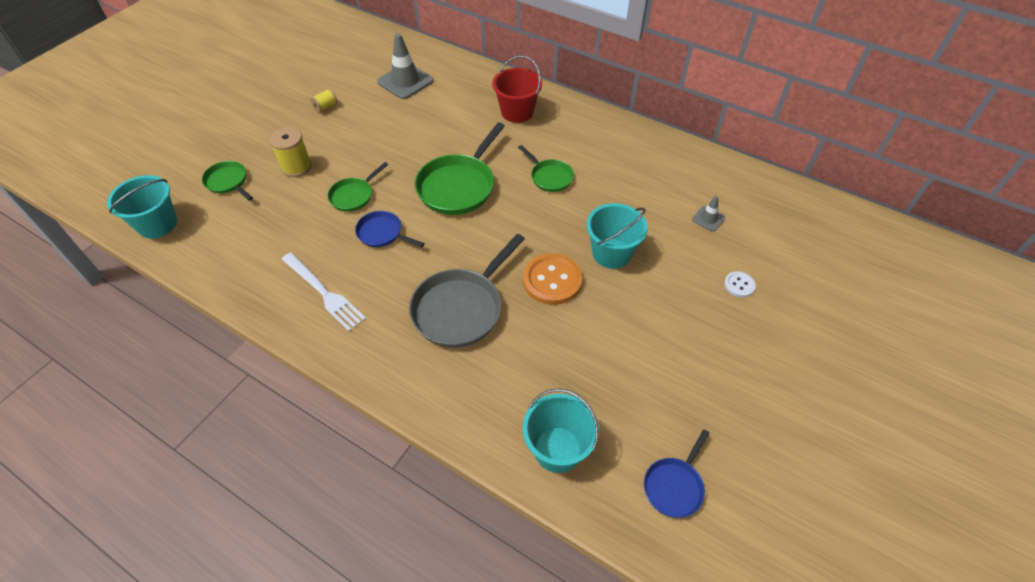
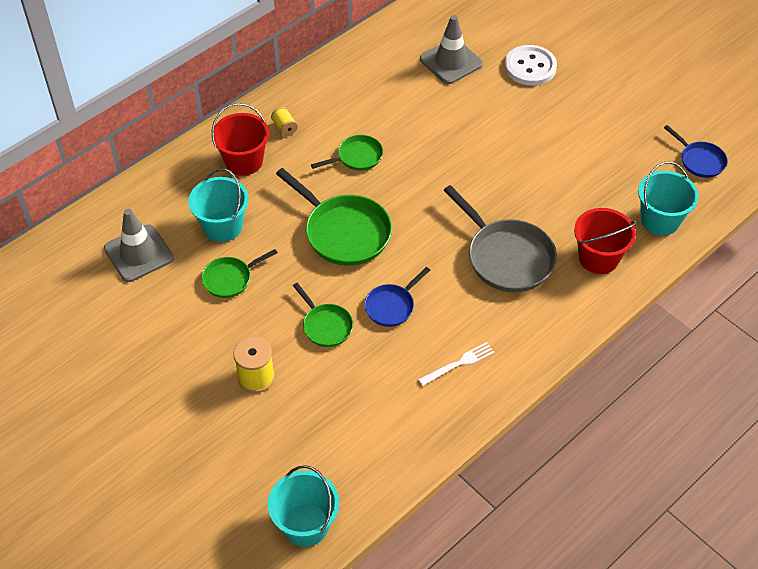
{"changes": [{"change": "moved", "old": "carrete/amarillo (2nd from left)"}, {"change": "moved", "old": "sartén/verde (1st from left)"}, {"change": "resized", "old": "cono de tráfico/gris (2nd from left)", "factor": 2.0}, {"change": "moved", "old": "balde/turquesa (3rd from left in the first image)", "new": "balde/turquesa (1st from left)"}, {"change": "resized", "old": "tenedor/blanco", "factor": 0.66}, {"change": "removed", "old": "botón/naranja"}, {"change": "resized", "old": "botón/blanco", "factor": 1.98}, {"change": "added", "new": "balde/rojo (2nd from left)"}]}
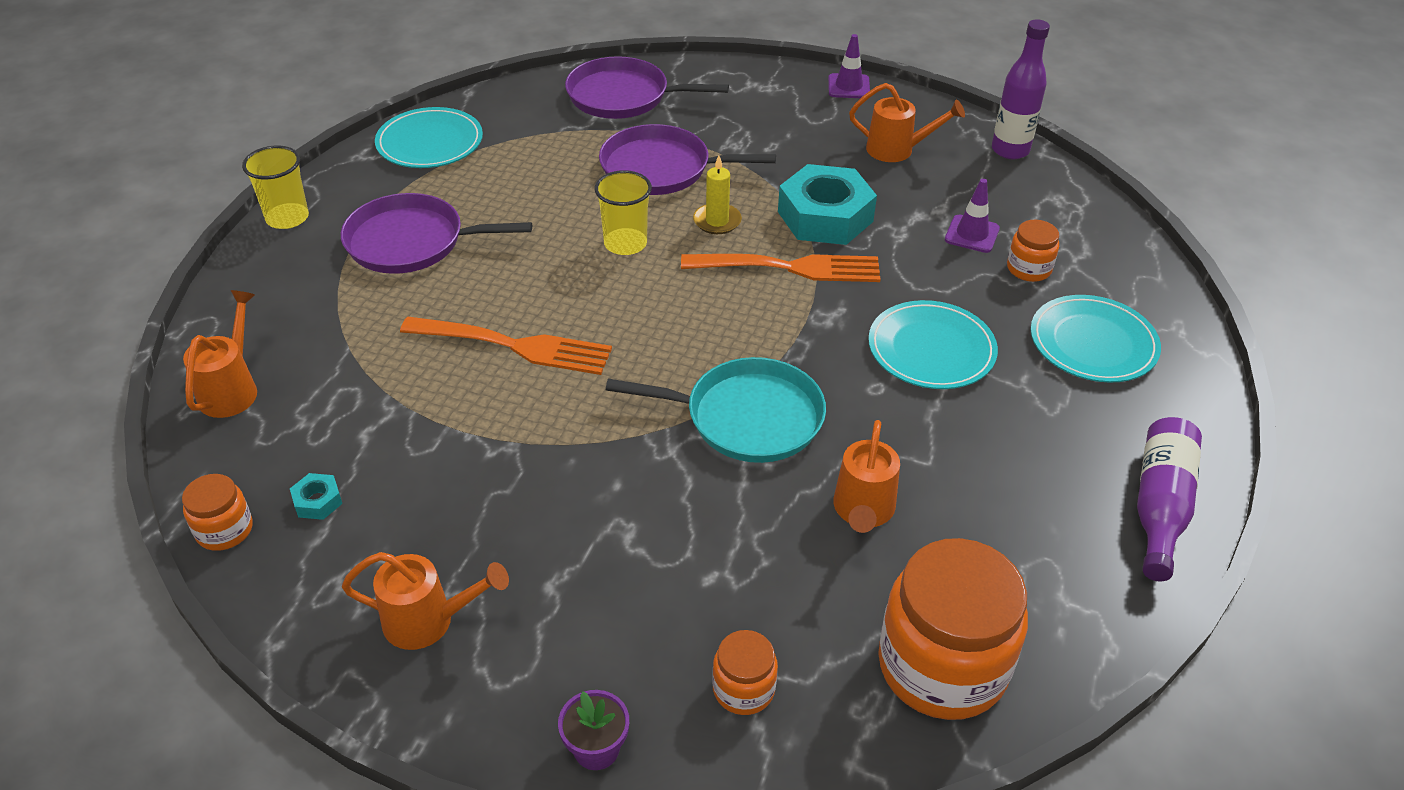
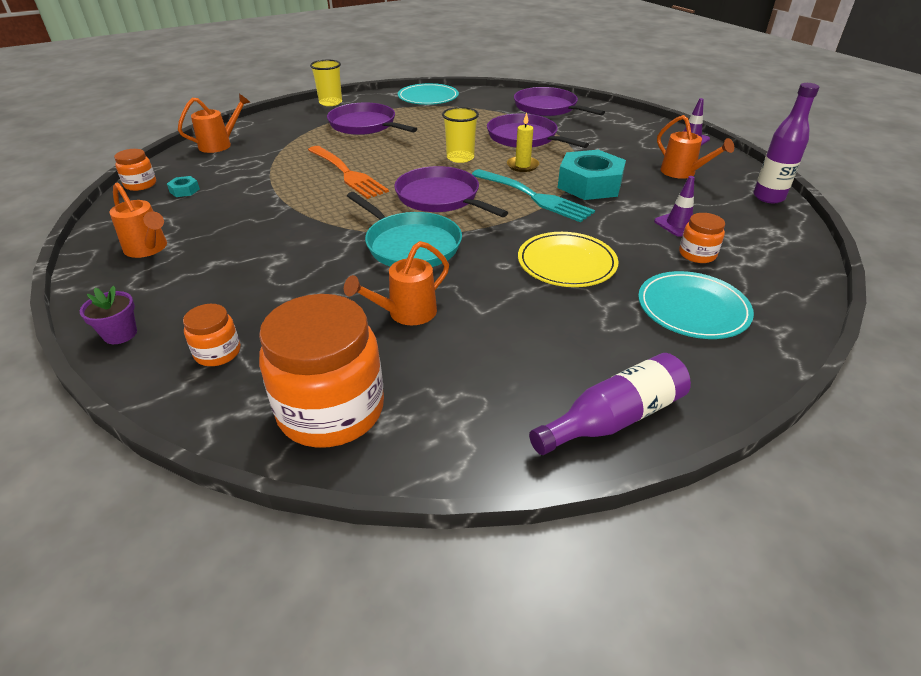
{"changes": [{"change": "recoloured", "old": "tenedor/naranja (2nd from left)", "new": "tenedor/turquesa"}, {"change": "recoloured", "old": "plato/turquesa (2nd from left)", "new": "plato/amarillo"}, {"change": "added", "new": "sartén/morado (2nd from left)"}]}
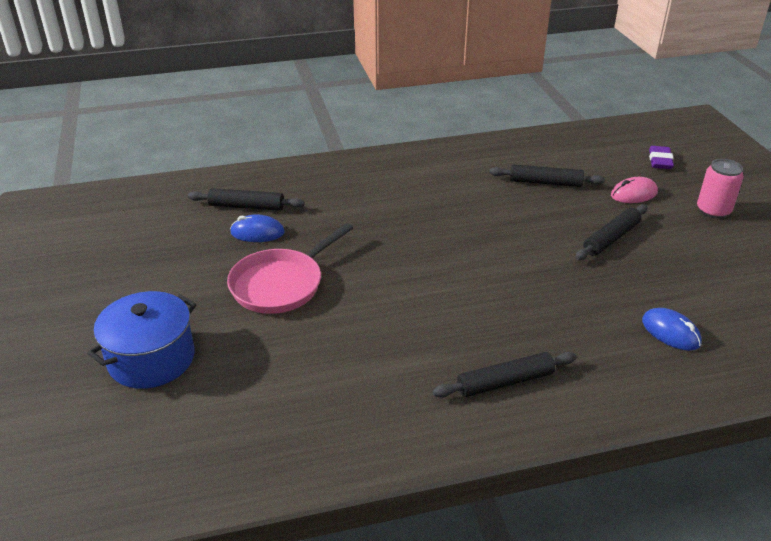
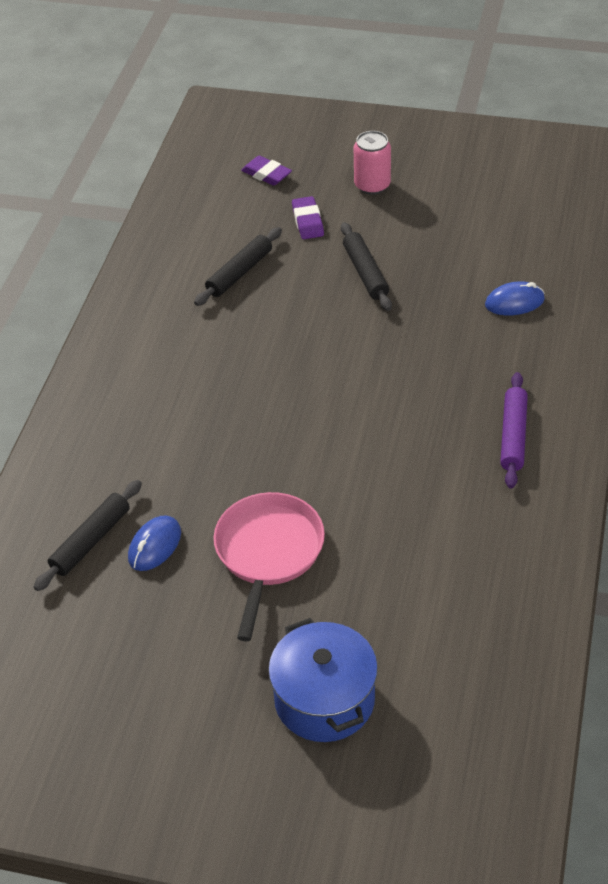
{"changes": [{"change": "replaced", "old": "ratón/rosa", "new": "goma de borrar/morado (2nd from left)"}, {"change": "turned", "old": "sartén/rosa", "degrees": -150}, {"change": "recoloured", "old": "rodillo/negro (2nd from left)", "new": "rodillo/morado"}]}
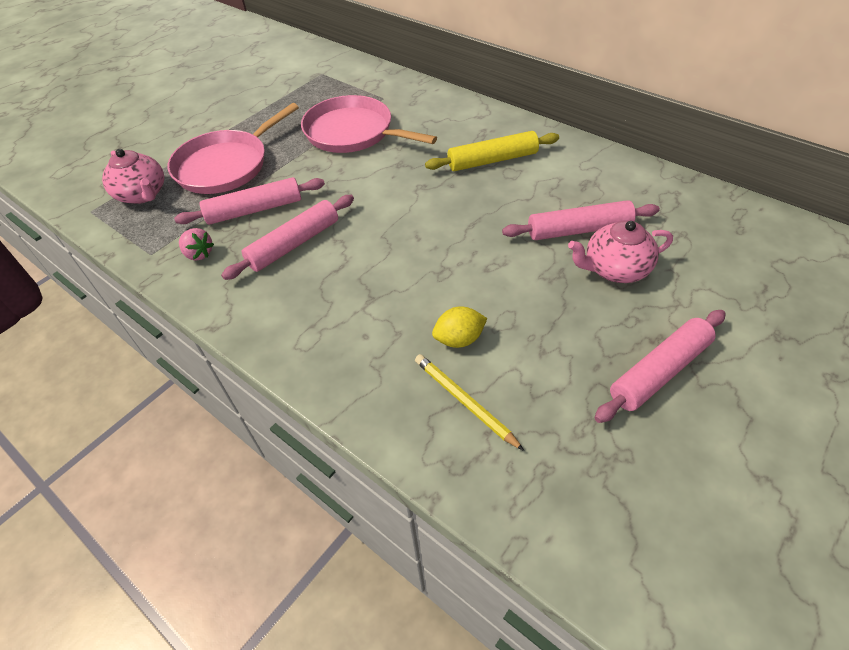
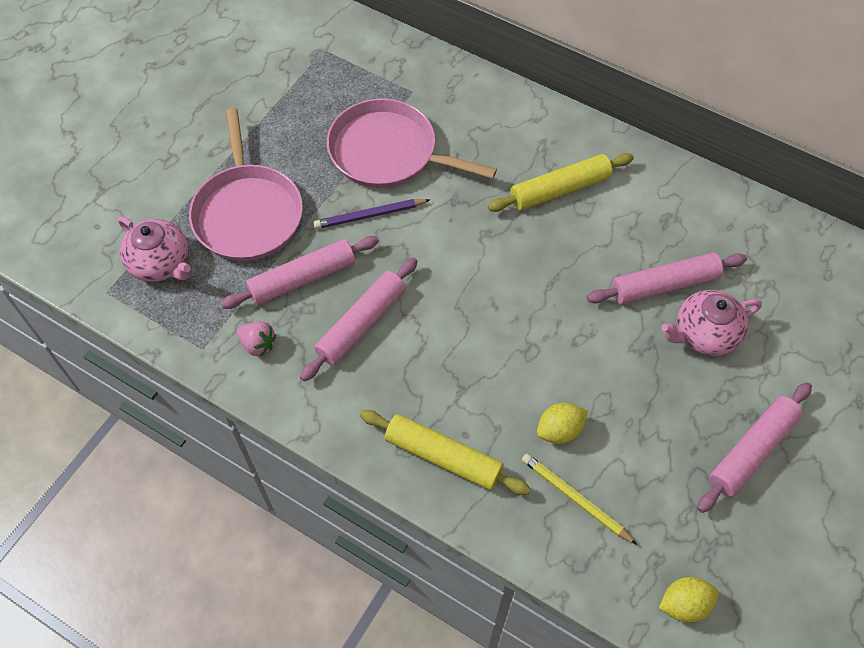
{"changes": [{"change": "turned", "old": "sartén/rosa (1st from left)", "degrees": -45}, {"change": "added", "new": "lápiz/morado"}, {"change": "added", "new": "rodillo/amarillo (1st from left)"}, {"change": "added", "new": "limón/amarillo (2nd from left)"}]}
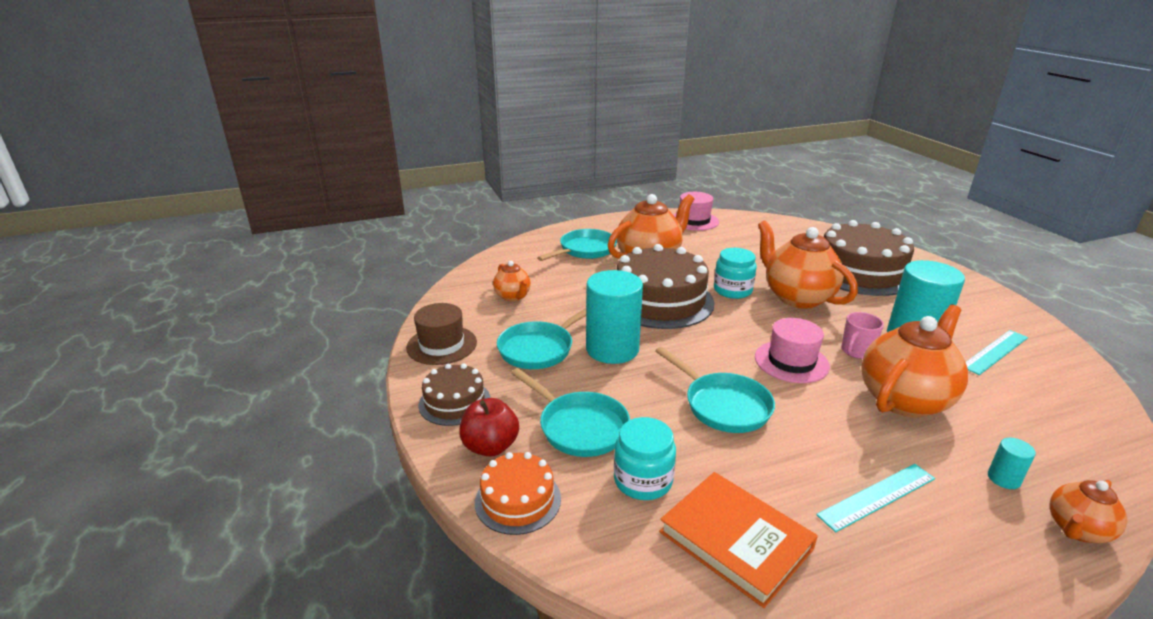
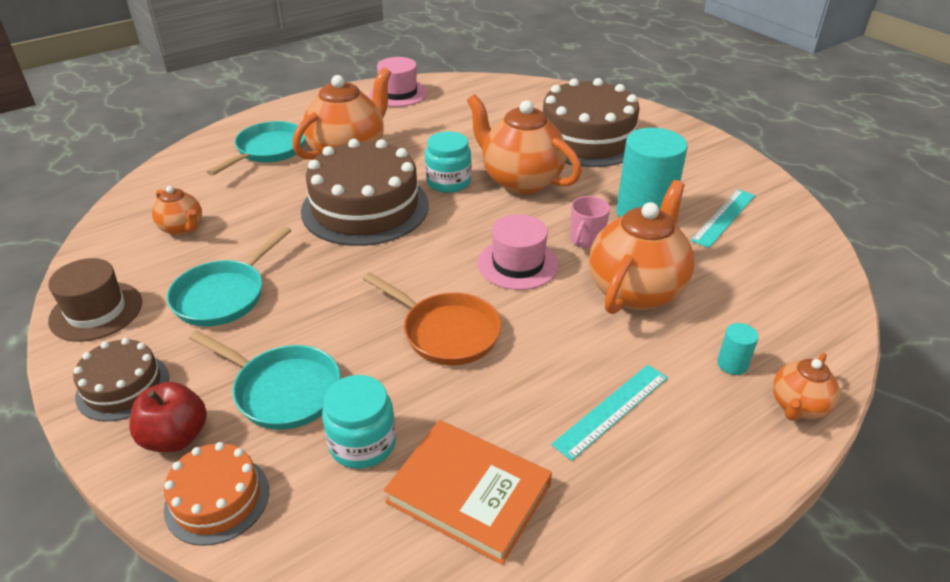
{"changes": [{"change": "removed", "old": "cilindro/turquesa (1st from left)"}, {"change": "recoloured", "old": "sartén/turquesa (4th from left)", "new": "sartén/naranja"}]}
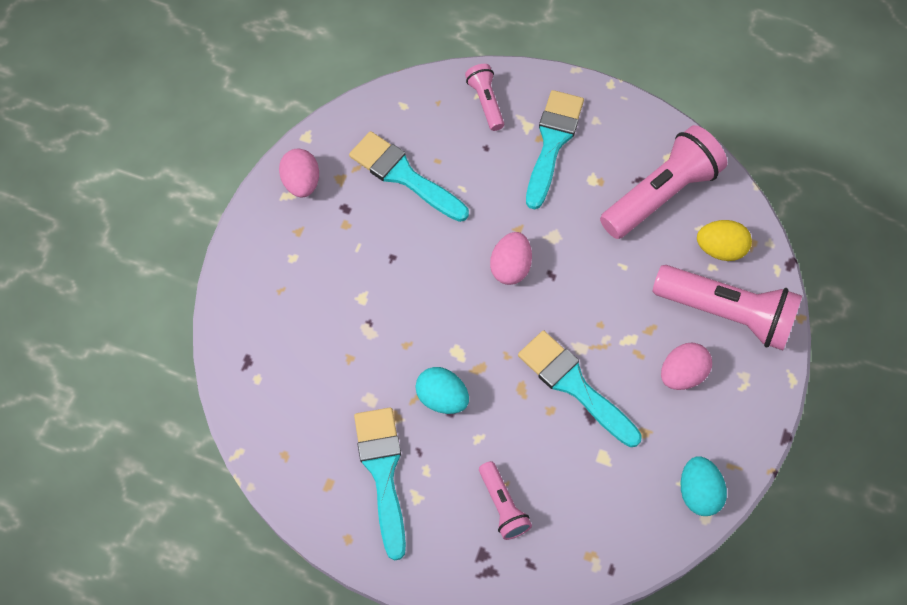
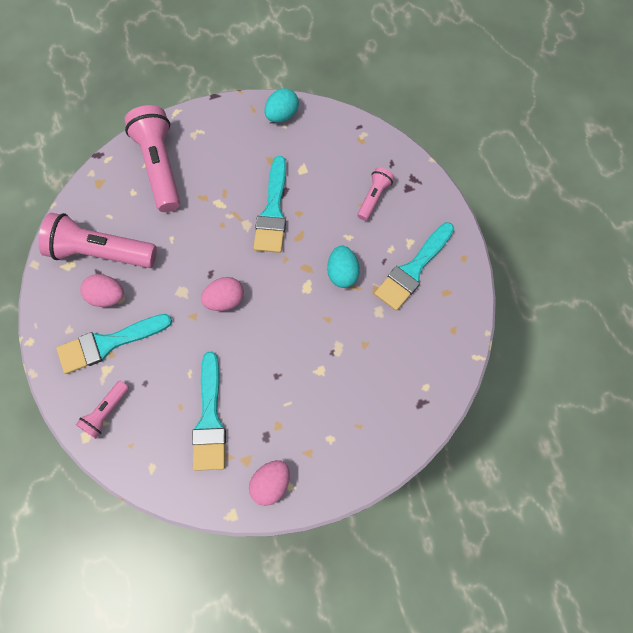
{"changes": [{"change": "removed", "old": "huevo/amarillo"}, {"change": "moved", "old": "huevo/rosa (3rd from left in the first image)", "new": "huevo/rosa (1st from left)"}]}
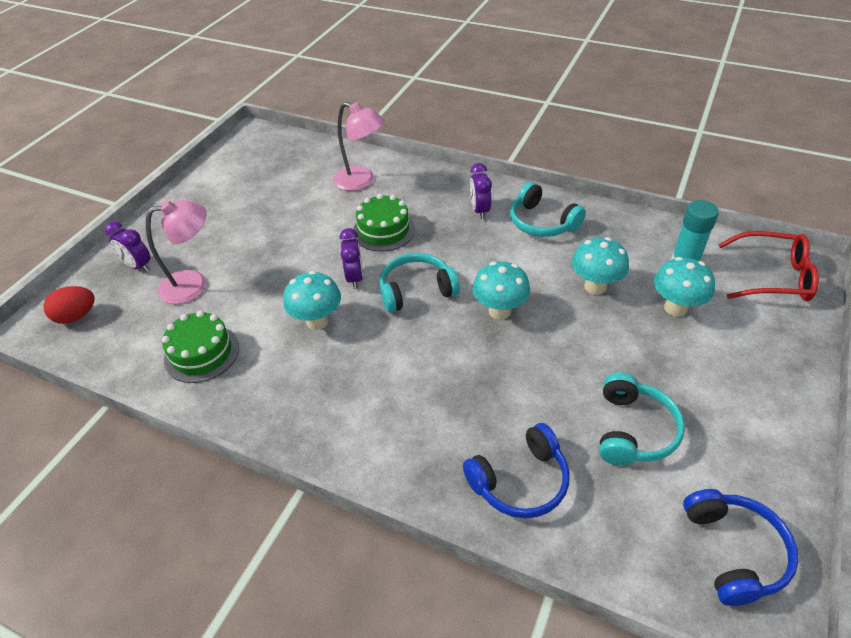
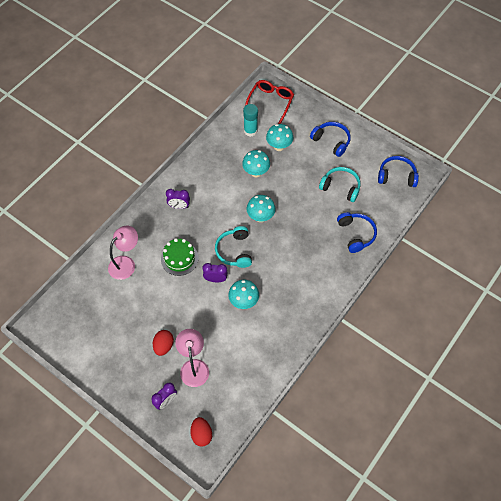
{"changes": [{"change": "removed", "old": "auriculares/turquesa (2nd from left)"}, {"change": "removed", "old": "tarta/verde (1st from left)"}, {"change": "added", "new": "auriculares/azul (1st from left)"}, {"change": "added", "new": "huevo/rojo (1st from left)"}]}
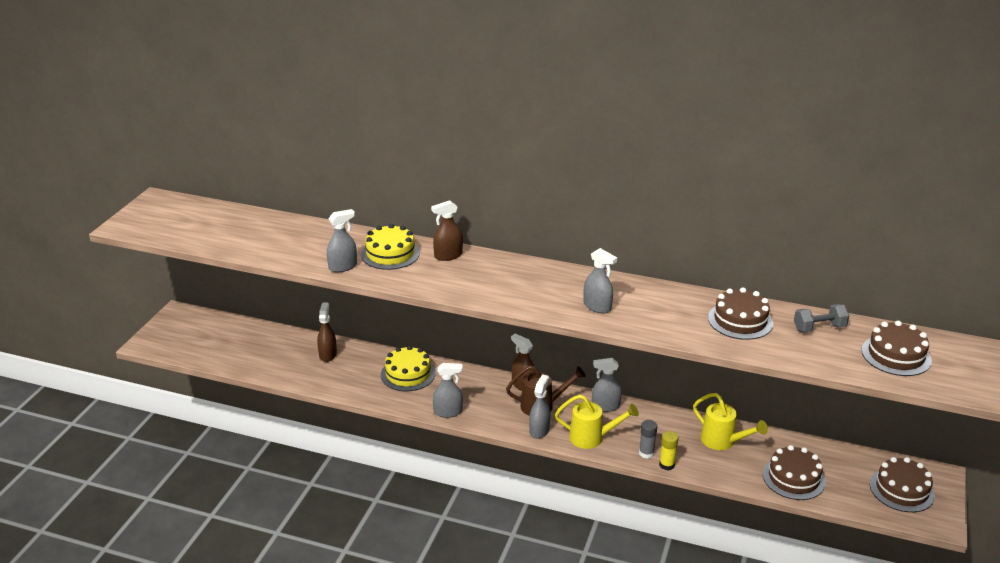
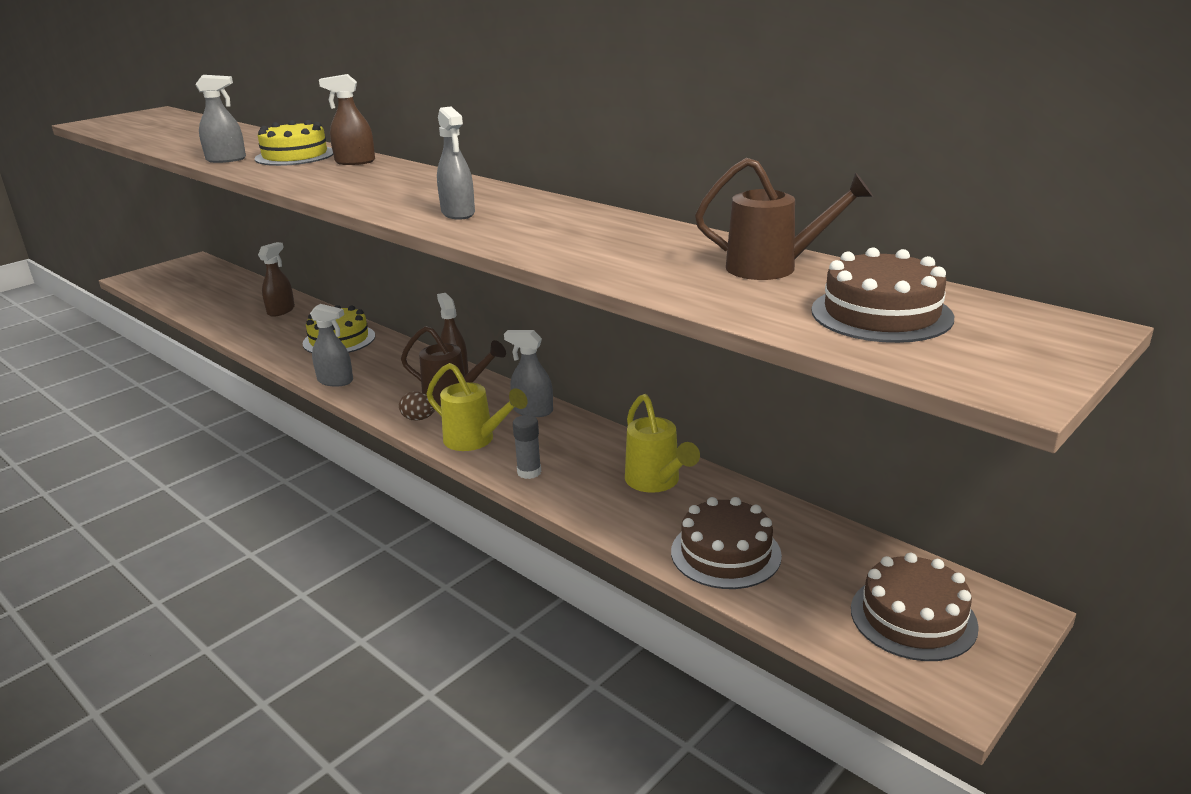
{"changes": [{"change": "removed", "old": "tarta/marrón (1st from left)"}, {"change": "replaced", "old": "mancuerna/gris", "new": "regadera/marrón (2nd from left)"}, {"change": "replaced", "old": "pulverizador/gris (3rd from left)", "new": "huevo/marrón"}, {"change": "removed", "old": "barra de pegamento/amarillo"}]}
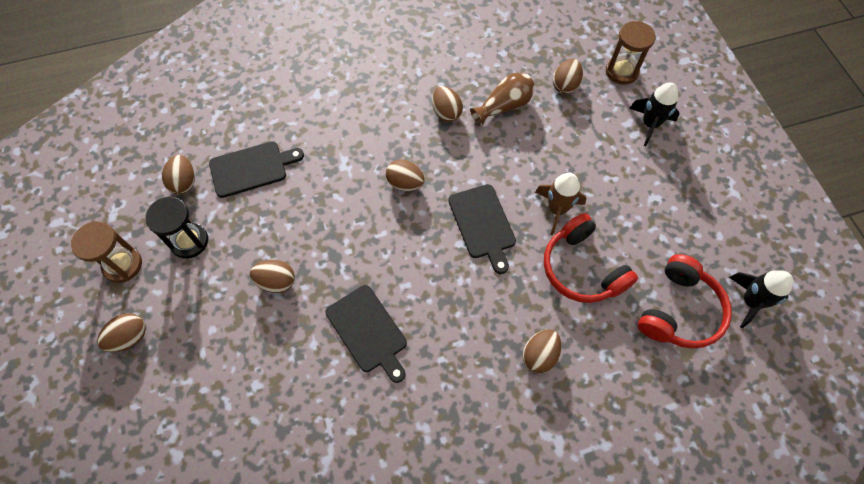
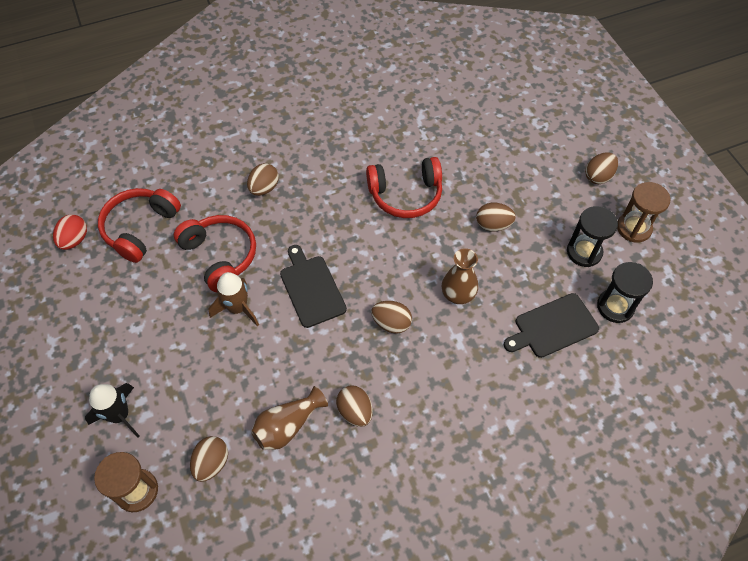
{"changes": [{"change": "replaced", "old": "huevo/marrón (2nd from left)", "new": "reloj de arena/negro (2nd from left)"}, {"change": "replaced", "old": "cohete/negro (2nd from left)", "new": "huevo/rojo"}, {"change": "replaced", "old": "tabla de cortar/negro (2nd from left)", "new": "auriculares/rojo (3rd from left)"}, {"change": "added", "new": "florero/marrón (2nd from left)"}]}
